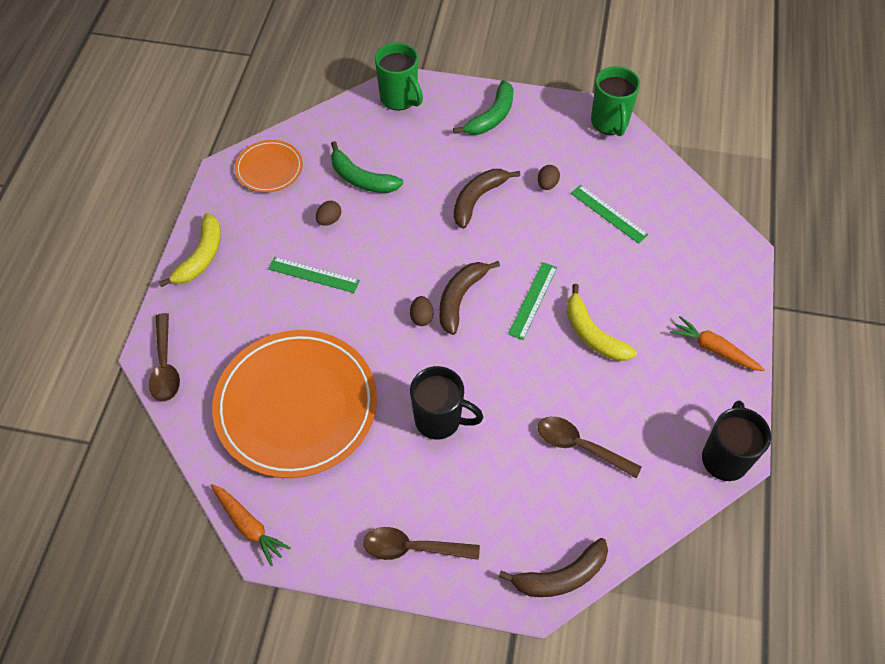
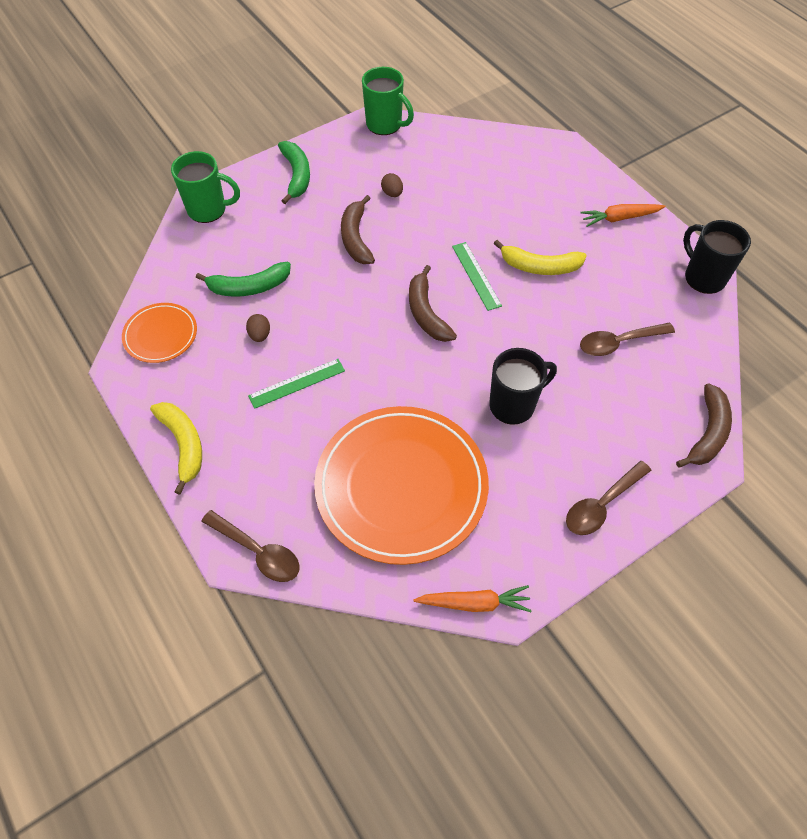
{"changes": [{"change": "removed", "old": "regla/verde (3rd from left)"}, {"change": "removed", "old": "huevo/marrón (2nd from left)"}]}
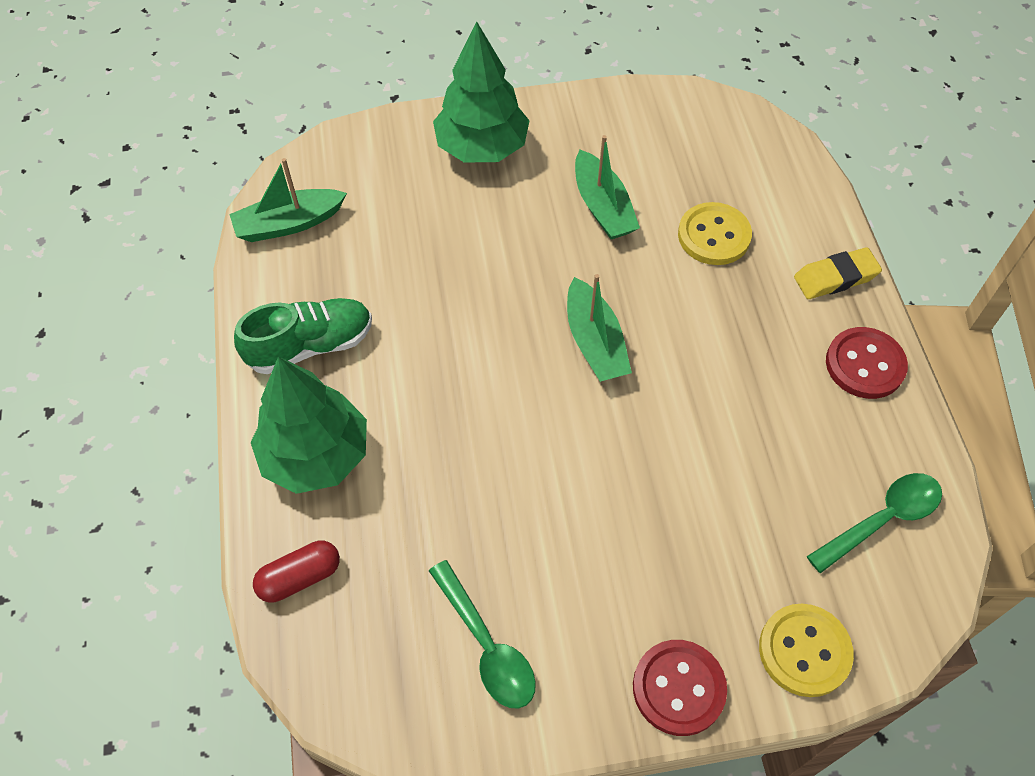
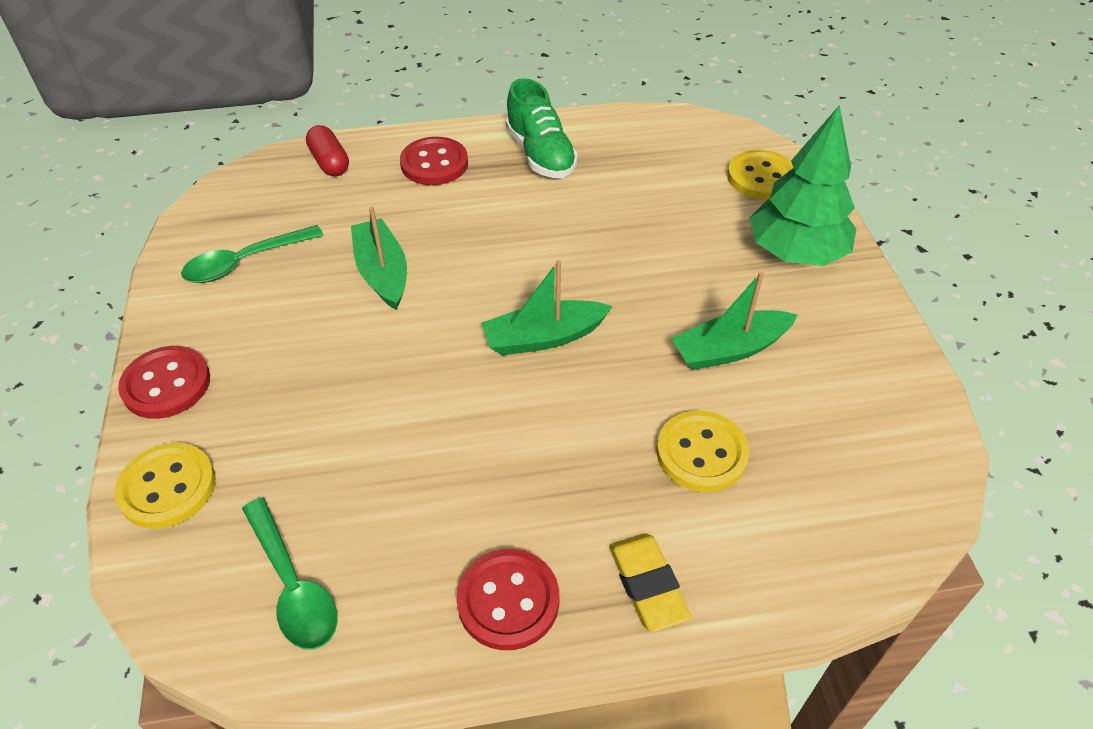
{"changes": [{"change": "moved", "old": "barco/verde (1st from left)"}, {"change": "replaced", "old": "árbol/verde (1st from left)", "new": "botón/rojo (2nd from left)"}, {"change": "added", "new": "botón/amarillo (3rd from left)"}]}
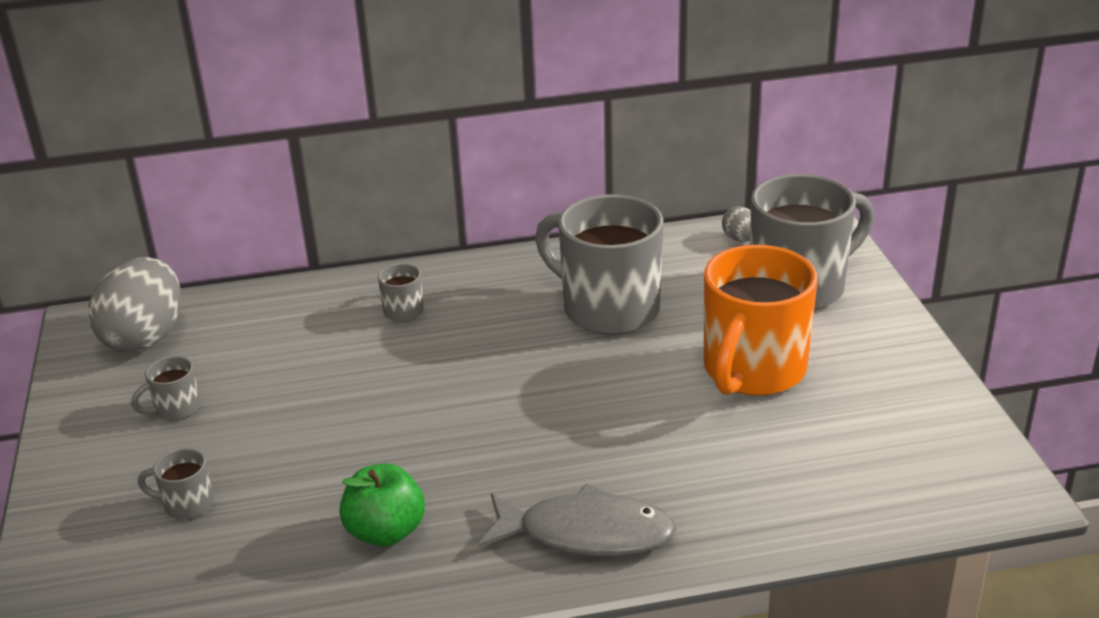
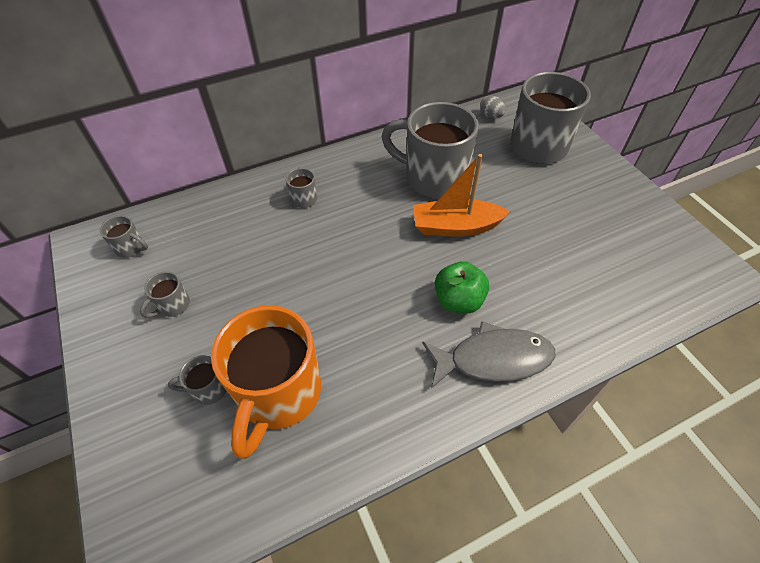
{"changes": [{"change": "moved", "old": "taza/naranja"}, {"change": "replaced", "old": "huevo/gris (1st from left)", "new": "taza/gris (1st from left)"}, {"change": "moved", "old": "manzana/verde"}, {"change": "added", "new": "barco/naranja"}]}
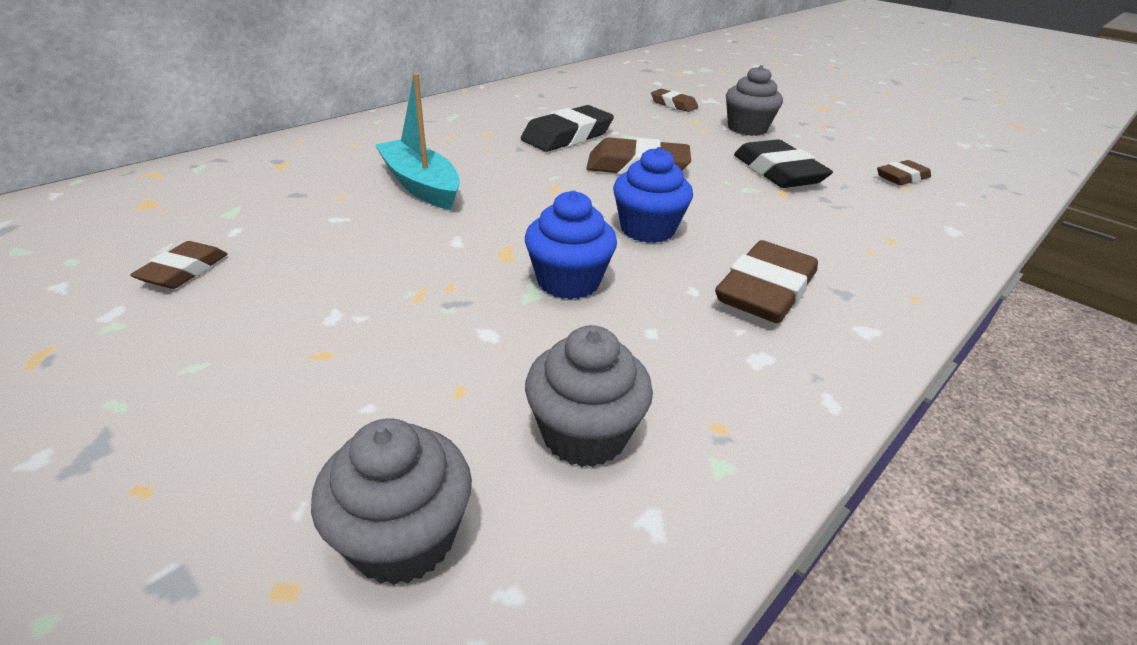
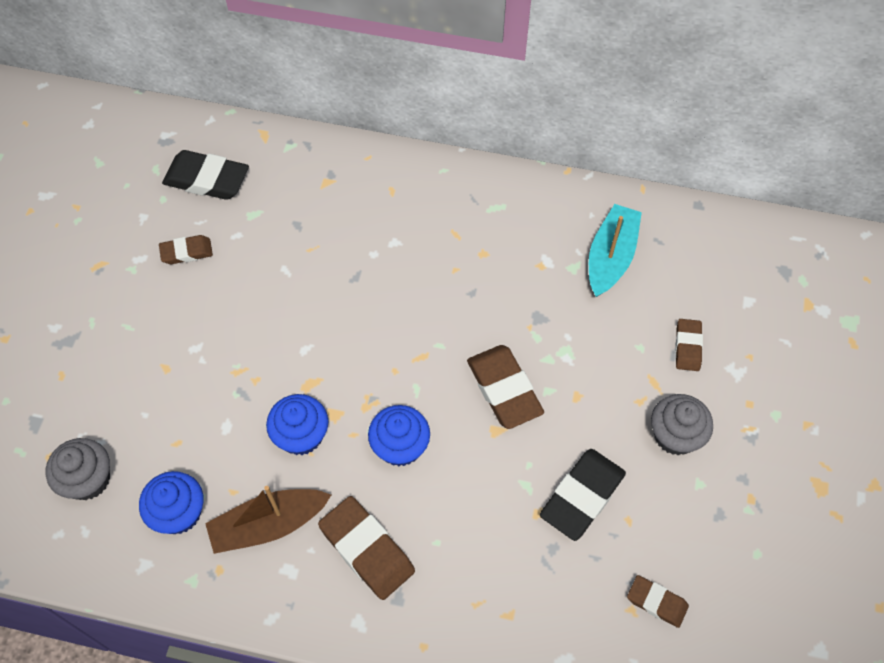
{"changes": [{"change": "moved", "old": "barco/turquesa"}, {"change": "moved", "old": "goma de borrar/negro (1st from left)"}, {"change": "turned", "old": "goma de borrar/marrón (4th from left in the first image)", "degrees": 45}, {"change": "recoloured", "old": "magdalena/gris (2nd from left)", "new": "magdalena/azul (1st from left)"}, {"change": "added", "new": "barco/marrón"}]}
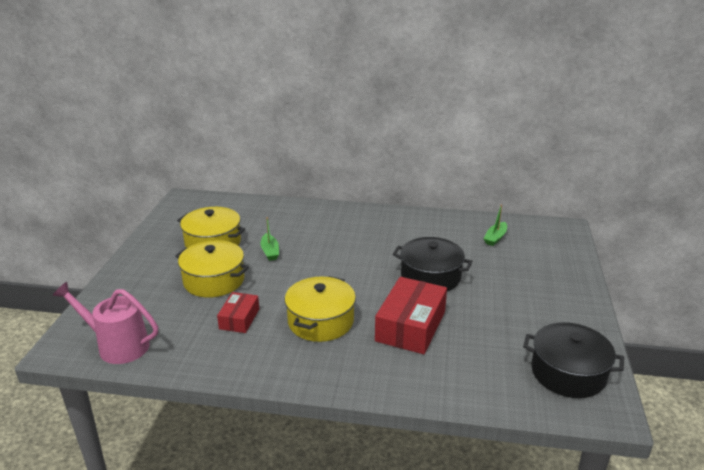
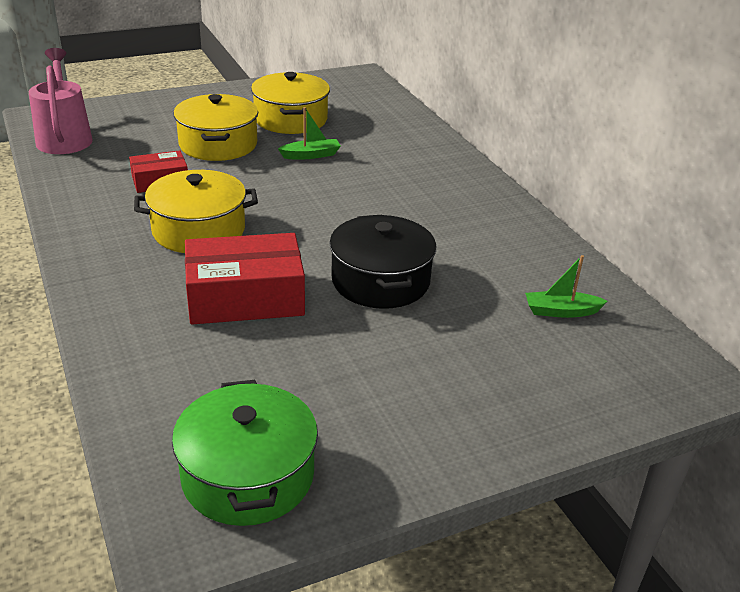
{"changes": [{"change": "turned", "old": "barco/verde (1st from left)", "degrees": -150}, {"change": "recoloured", "old": "olla/negro (2nd from left)", "new": "olla/verde"}]}
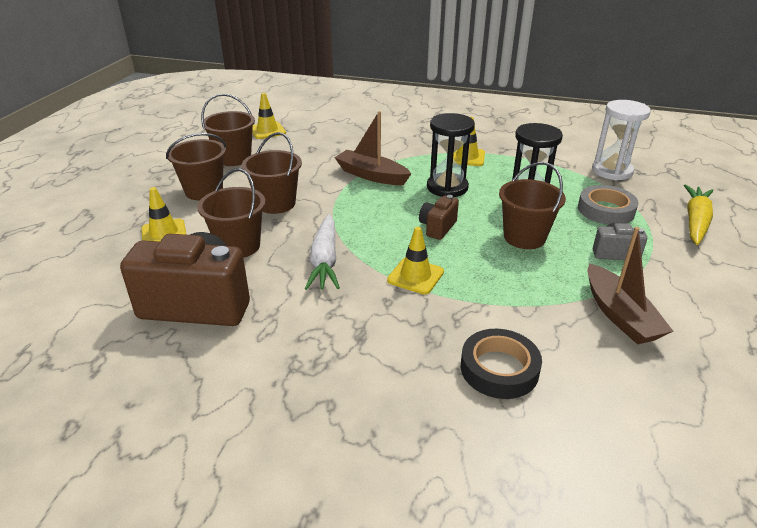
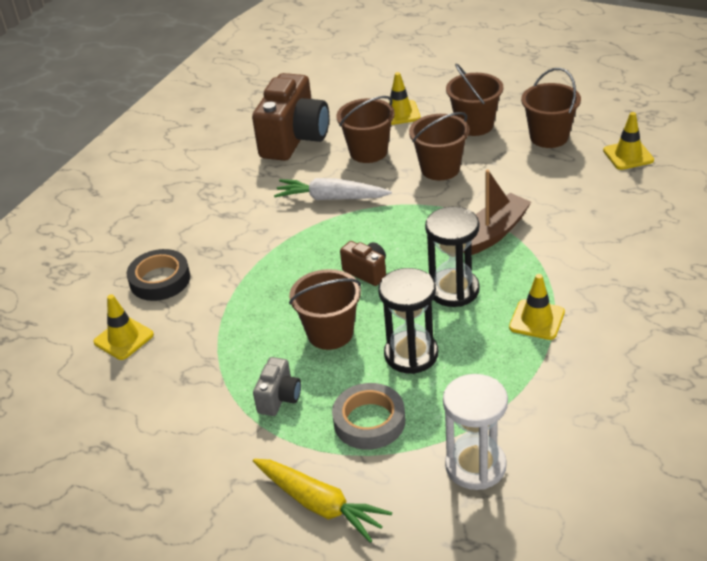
{"changes": [{"change": "moved", "old": "cono de tráfico/amarillo (3rd from left in the first image)", "new": "cono de tráfico/amarillo (1st from left)"}, {"change": "removed", "old": "barco/marrón (2nd from left)"}]}
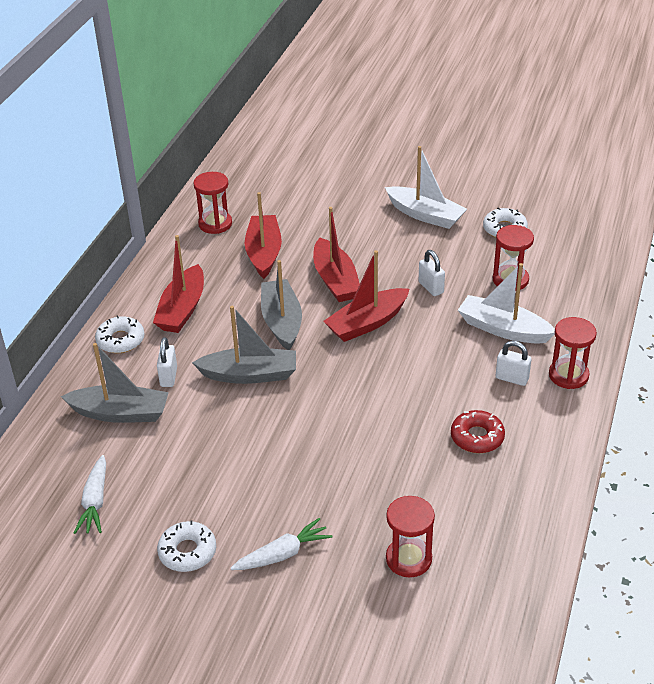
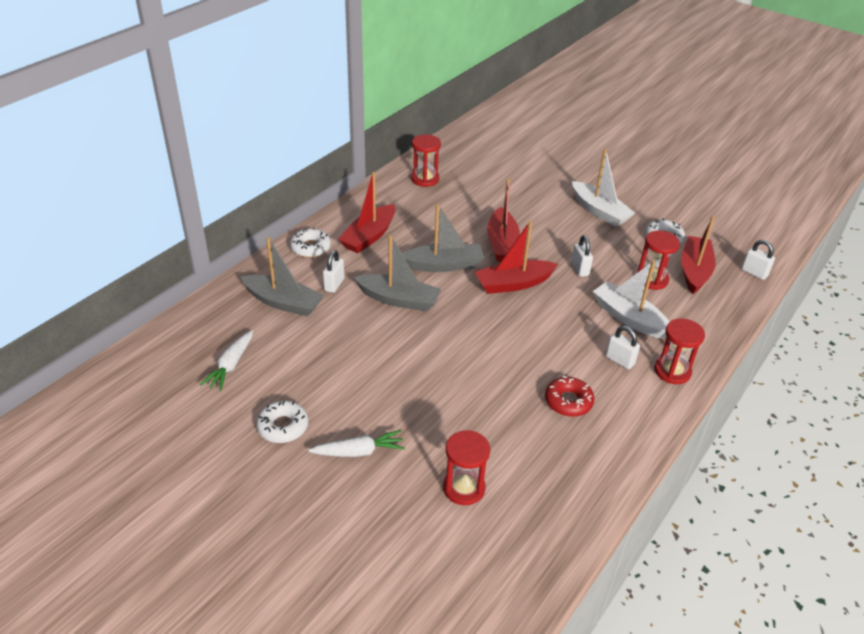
{"changes": [{"change": "moved", "old": "barco/rojo (2nd from left in the first image)", "new": "barco/rojo (4th from left)"}, {"change": "turned", "old": "barco/gris (3rd from left)", "degrees": 75}, {"change": "added", "new": "candado/blanco (4th from left)"}]}
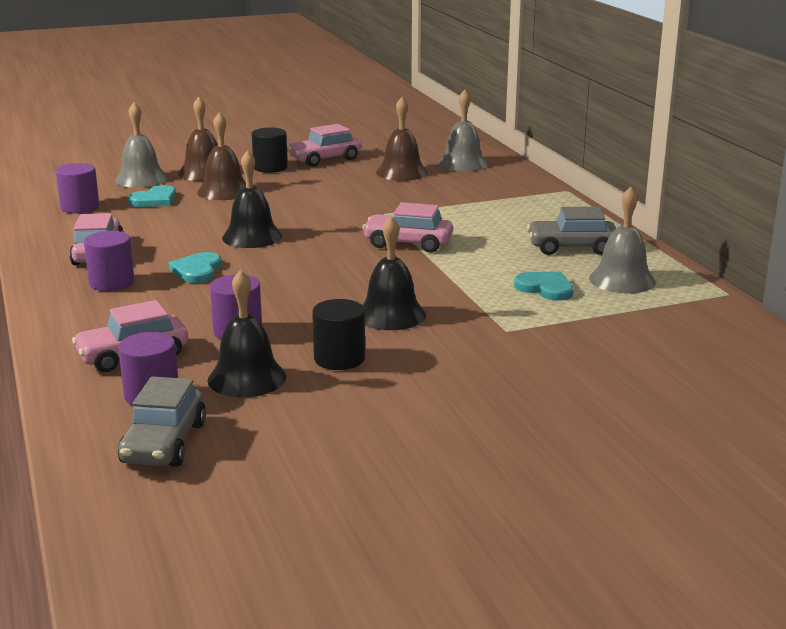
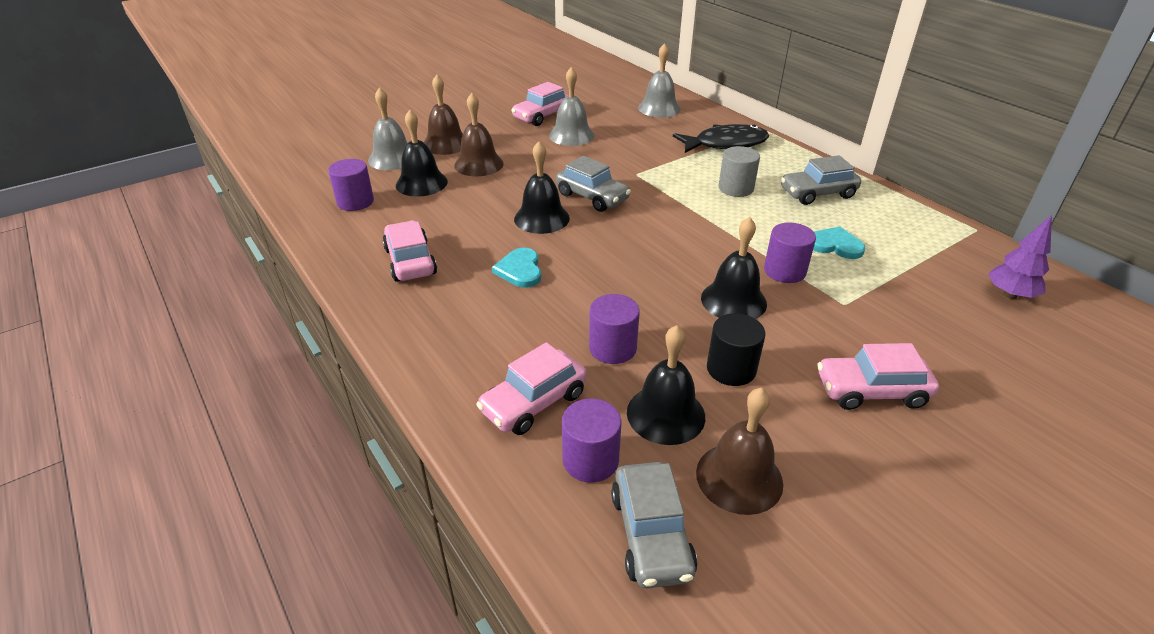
{"changes": [{"change": "moved", "old": "campana/marrón (3rd from left)"}, {"change": "removed", "old": "cilindro/negro (1st from left)"}, {"change": "replaced", "old": "corazón/turquesa (1st from left)", "new": "campana/negro (1st from left)"}, {"change": "moved", "old": "campana/gris (3rd from left in the first image)", "new": "campana/gris (2nd from left)"}, {"change": "moved", "old": "coche/rosa (4th from left)"}, {"change": "moved", "old": "cilindro/morado (2nd from left in the first image)", "new": "cilindro/morado (4th from left)"}, {"change": "added", "new": "pez/negro"}, {"change": "added", "new": "cilindro/gris"}, {"change": "added", "new": "coche/gris (1st from left)"}, {"change": "added", "new": "árbol/morado"}]}
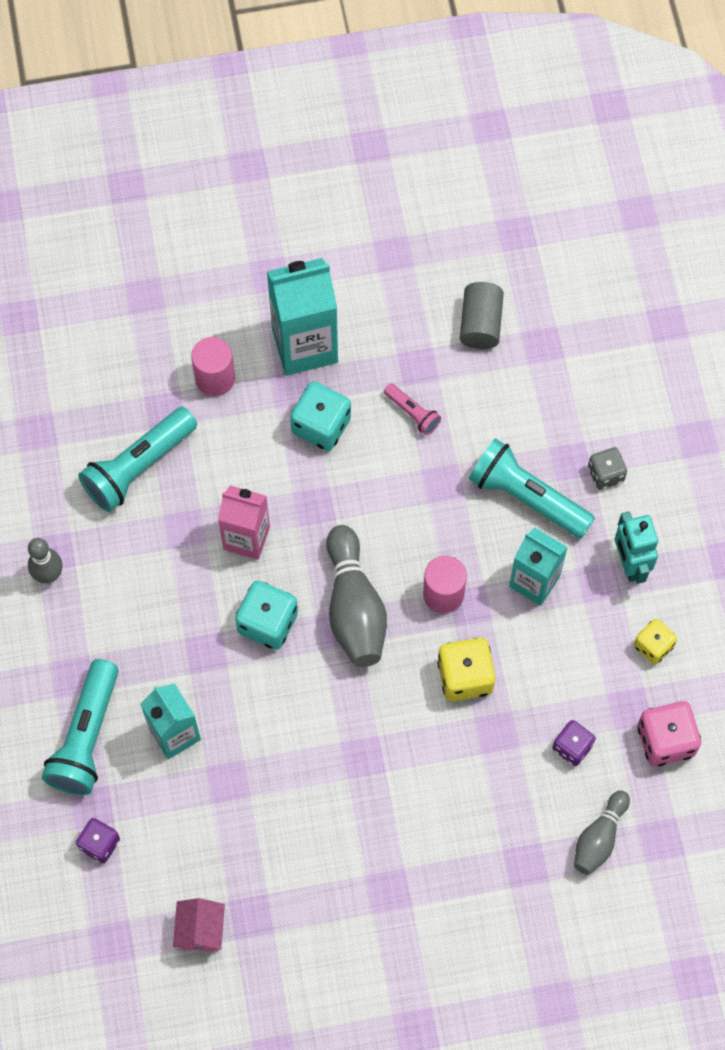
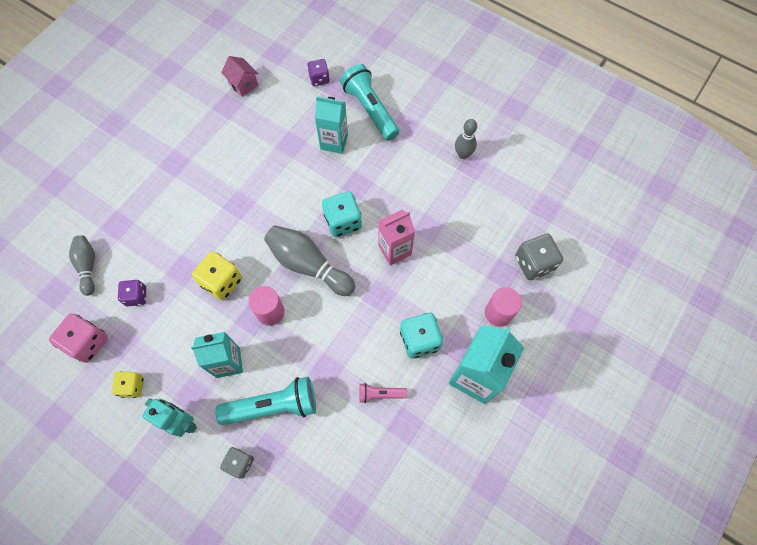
{"changes": [{"change": "removed", "old": "cilindro/gris"}, {"change": "removed", "old": "lámpara de mano/turquesa (2nd from left)"}, {"change": "added", "new": "dado/gris (2nd from left)"}]}
